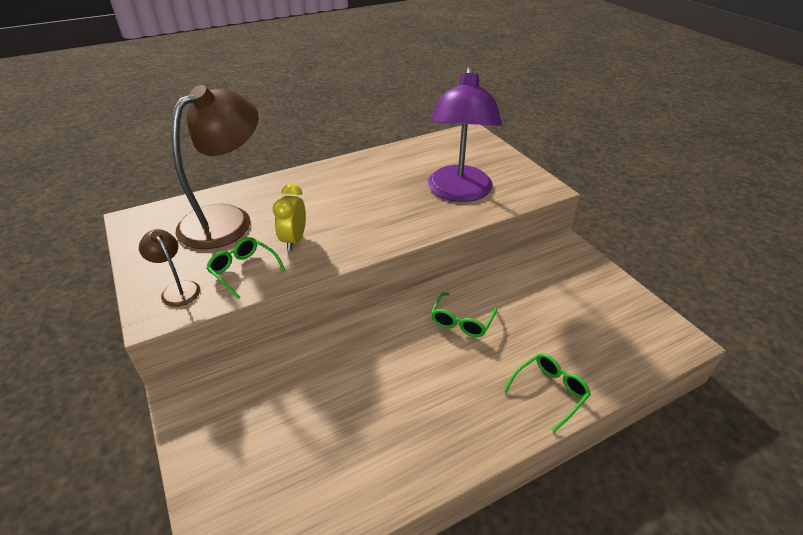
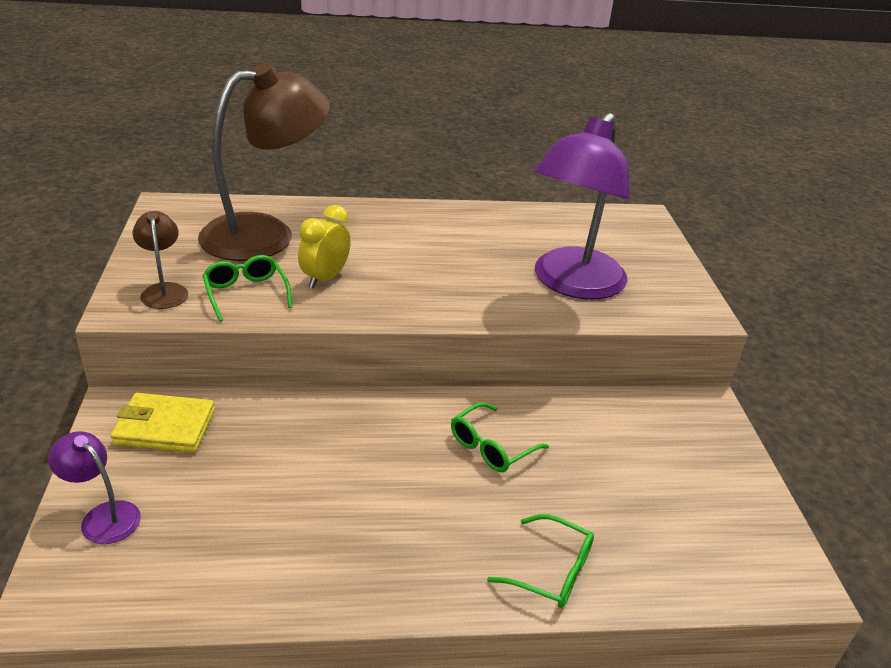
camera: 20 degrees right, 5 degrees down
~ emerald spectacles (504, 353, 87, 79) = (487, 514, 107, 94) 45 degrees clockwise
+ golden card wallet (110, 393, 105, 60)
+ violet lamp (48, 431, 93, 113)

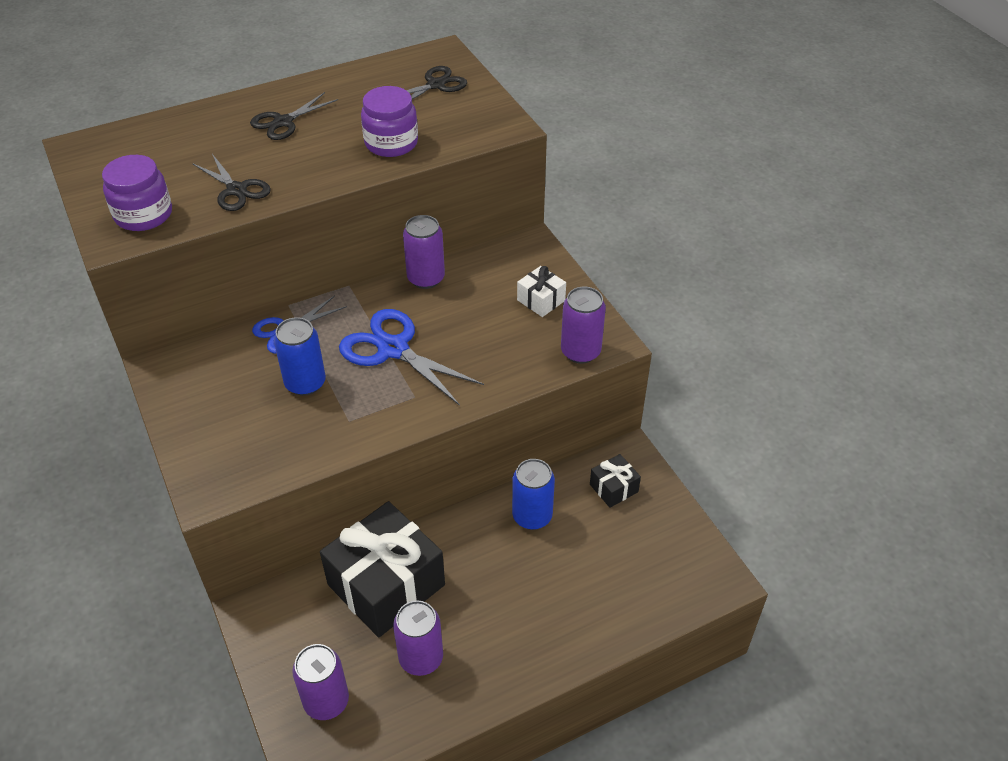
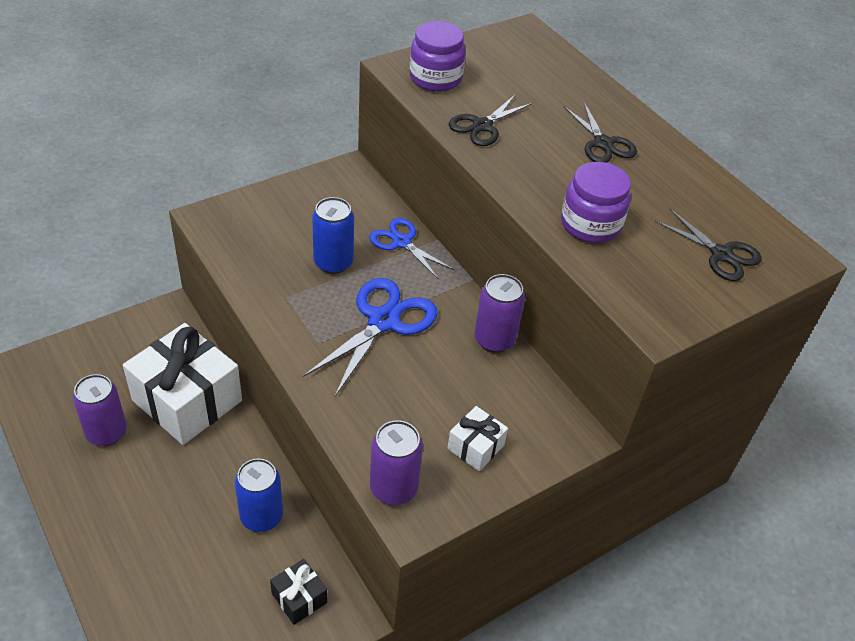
camera: 80 degrees right, 0 degrees up
~ ebony pair of scissors (250, 92, 88, 48) = (564, 102, 73, 61) 150 degrees counterclockwise
~ ebony gift (320, 501, 125, 137) to white gift (123, 323, 119, 122)
- violet soda can (292, 644, 57, 76)

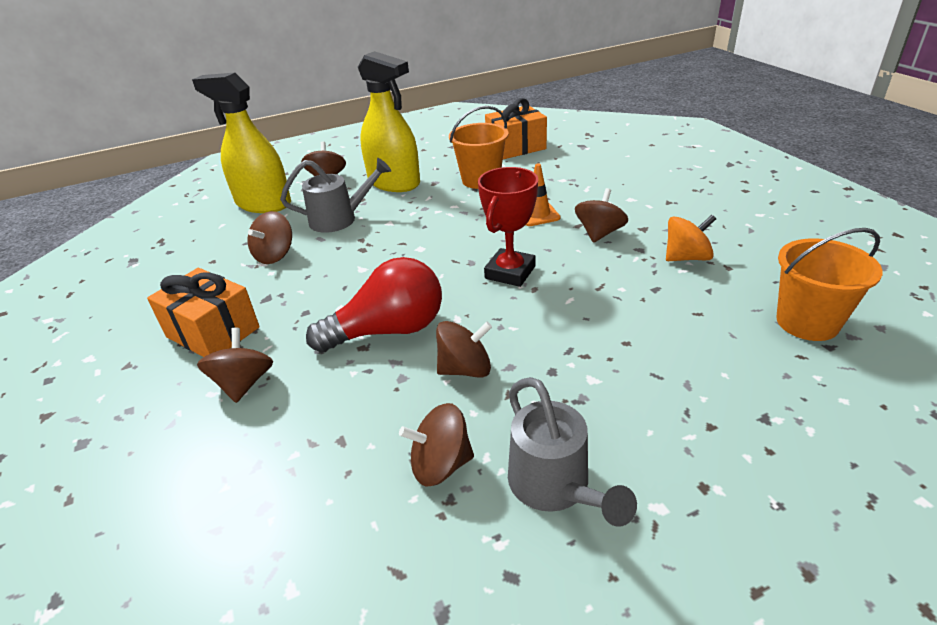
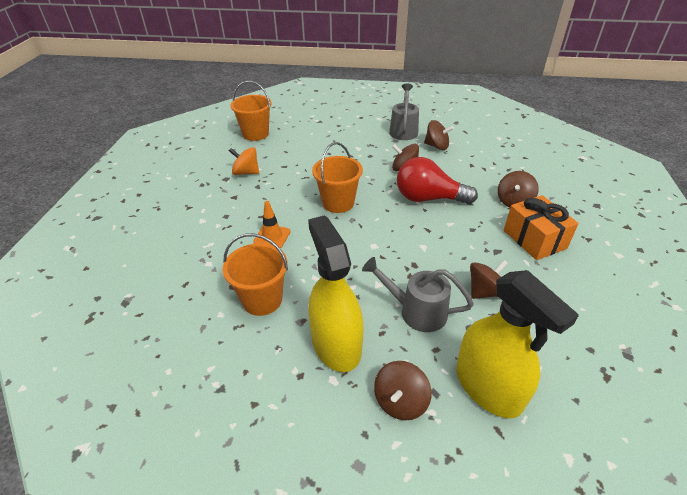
camera: 150 degrees left, 5 degrees up
- bright orange gift (485, 98, 62, 61)
~ red prize cup (478, 167, 60, 120) to bright orange bucket (312, 142, 51, 71)
- russet whirligig (575, 188, 53, 55)

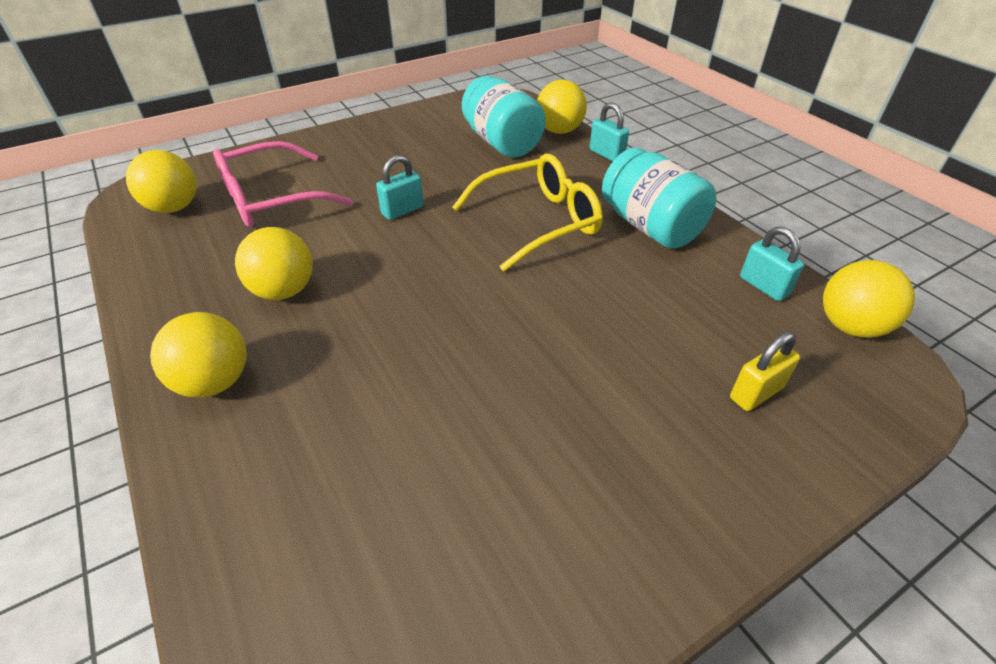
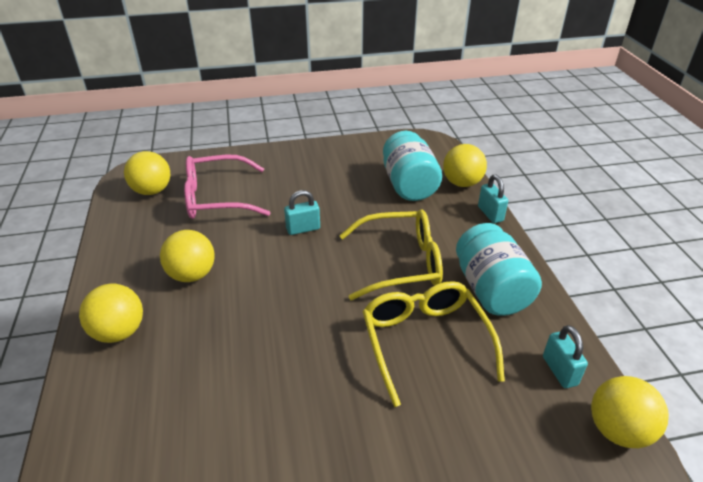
camera: 20 degrees right, 5 degrees down
- golden small lock (730, 332, 70, 79)
+ golden spectacles (362, 281, 143, 126)

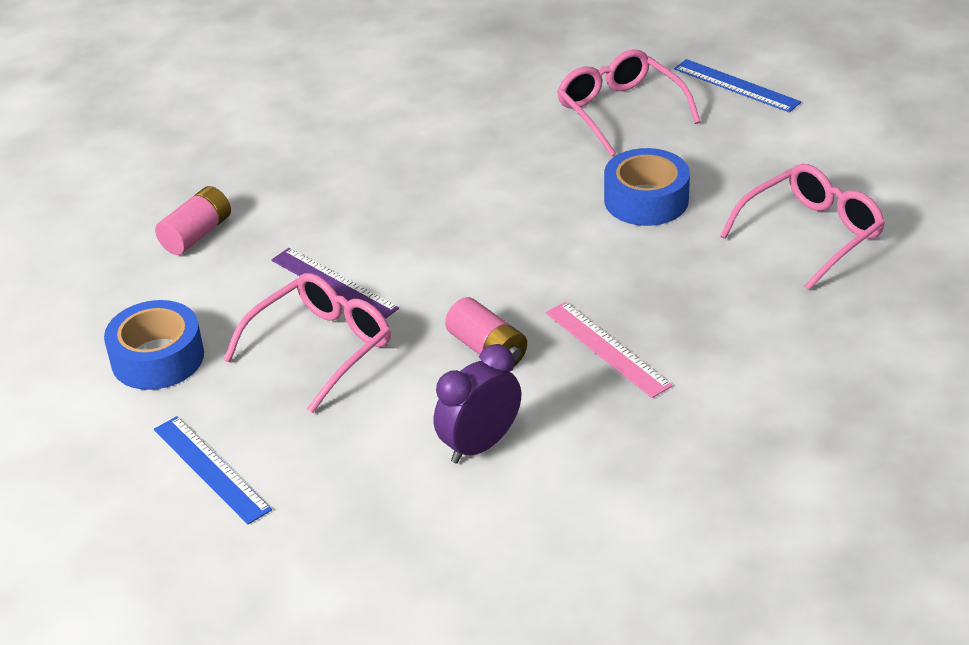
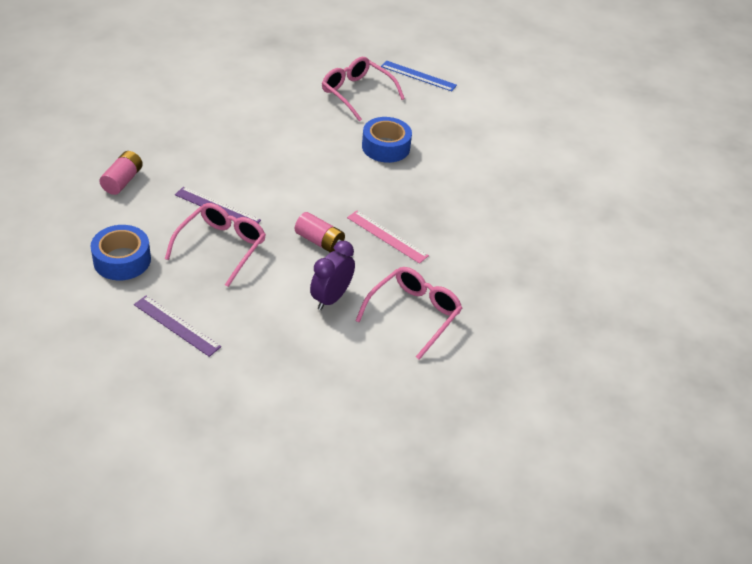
camera: 20 degrees left, 5 degrees up
~ pink spectacles (720, 164, 165, 126) to (356, 267, 106, 93)
~ royal blue measuring stick (154, 416, 118, 108) to violet measuring stick (134, 296, 87, 61)

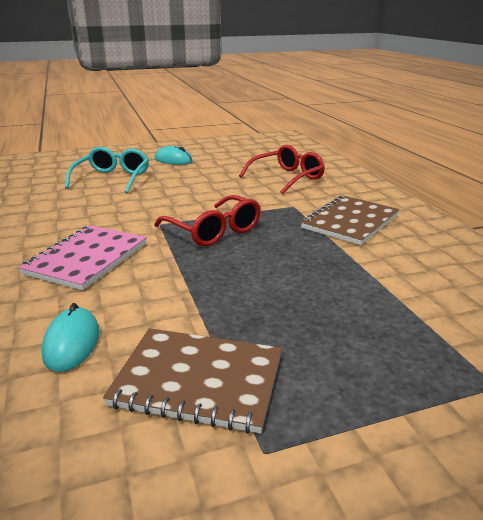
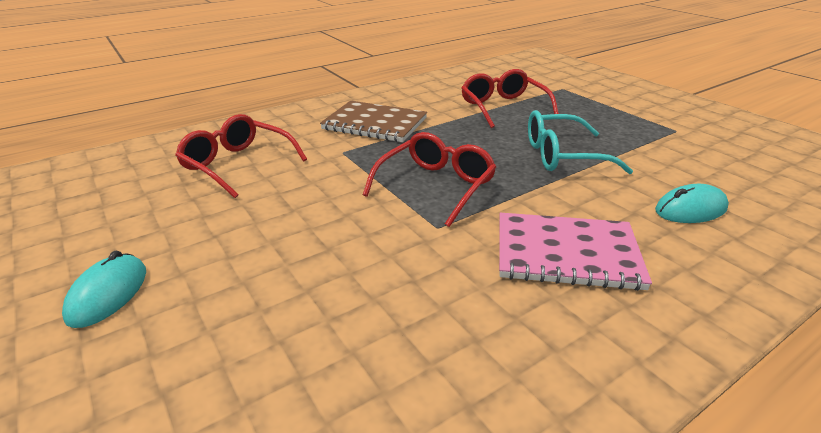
camera: 105 degrees left, 5 degrees up
~ turquoise spectacles (65, 147, 84, 46) to (528, 110, 105, 64)
- russet notepad (103, 328, 179, 106)
+ red spectacles (462, 69, 97, 59)

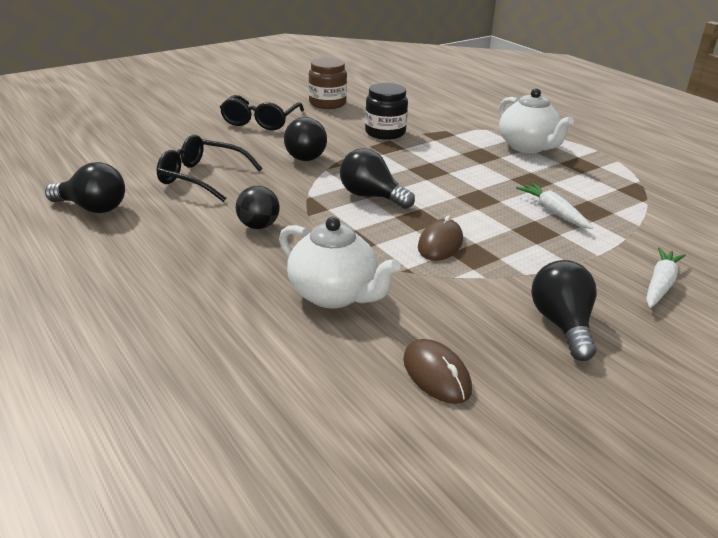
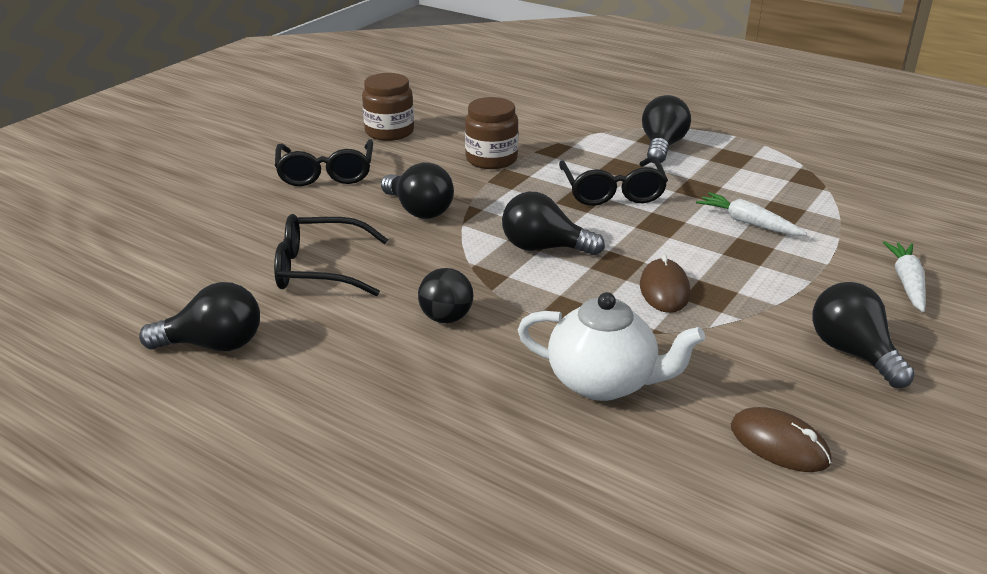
camera: 20 degrees left, 0 degrees up
~ ebony jam jar (365, 83, 43, 57) to russet jam jar (465, 97, 54, 72)
~ white teapot (499, 88, 75, 65) to ebony light bulb (642, 95, 49, 68)
+ ebony spectacles (559, 157, 109, 49)

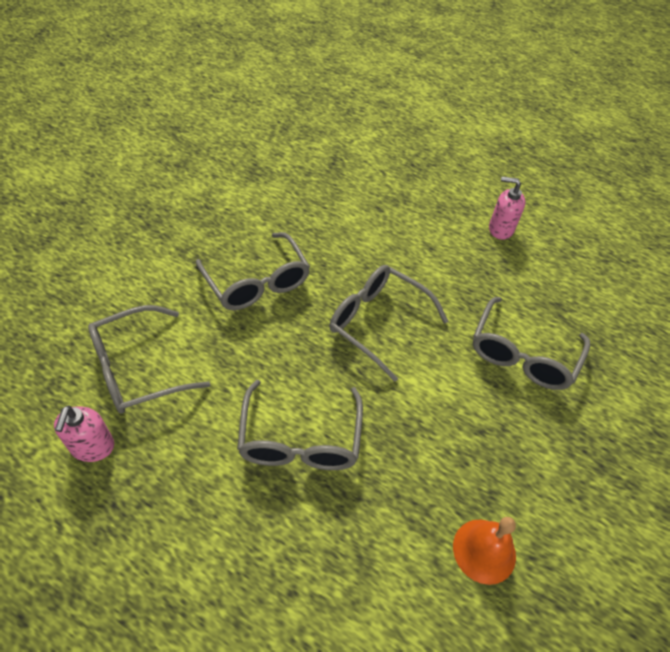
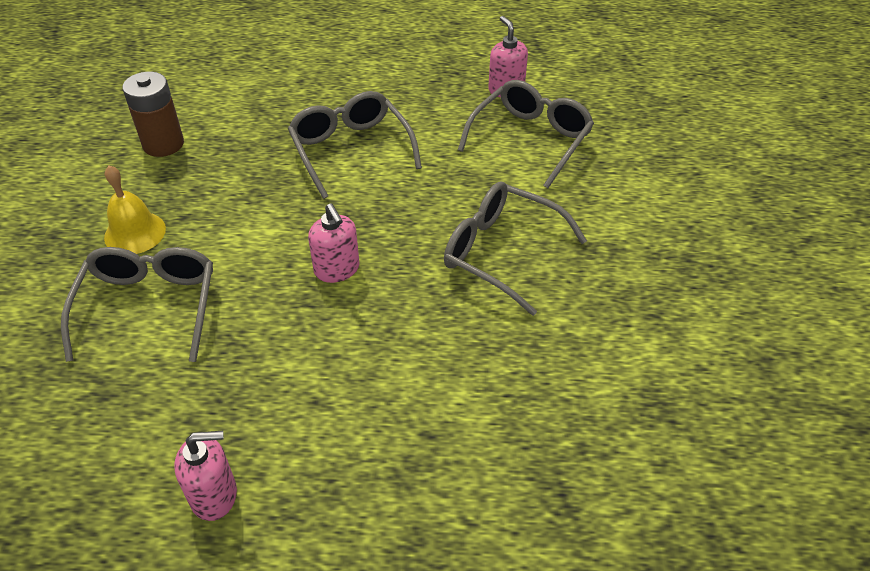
camera: 155 degrees right, 5 degrees down
~ gray spectacles (329, 265, 119, 117) to pink soap pump (308, 203, 51, 80)
~ bright orange hand bell (453, 517, 63, 68) to russet battery (123, 72, 61, 85)
+ golden hand bell (104, 165, 62, 89)

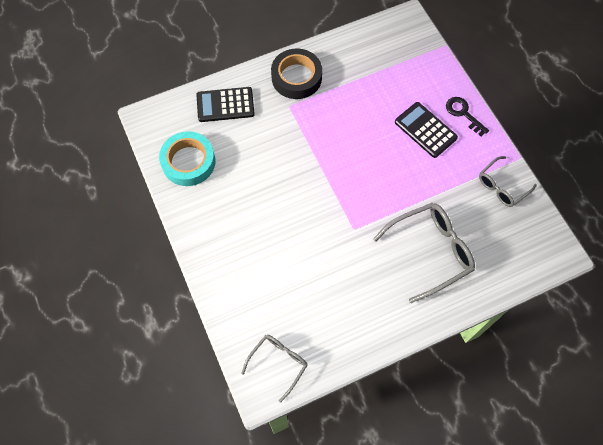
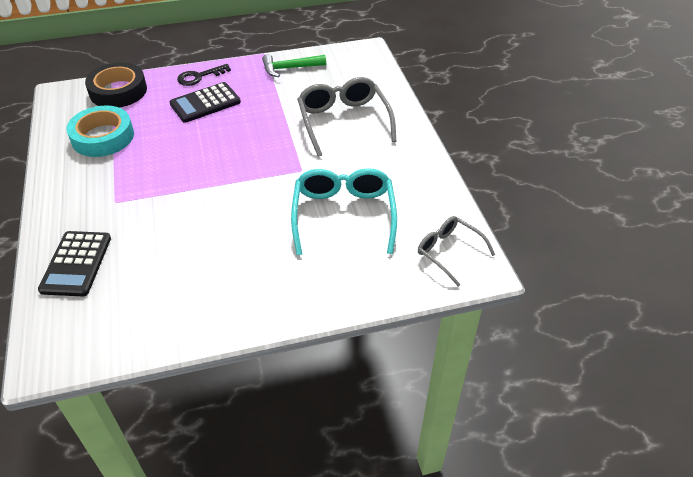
camera: 80 degrees left, 20 degrees down
~ ebony tape (271, 48, 51, 51) to (85, 62, 62, 45)
~ turquoise tape (159, 131, 56, 55) to (66, 105, 68, 52)
~ gray spectacles (479, 156, 58, 51) to emerald claw hammer (262, 54, 64, 23)
+ turquoise spectacles (291, 168, 106, 87)

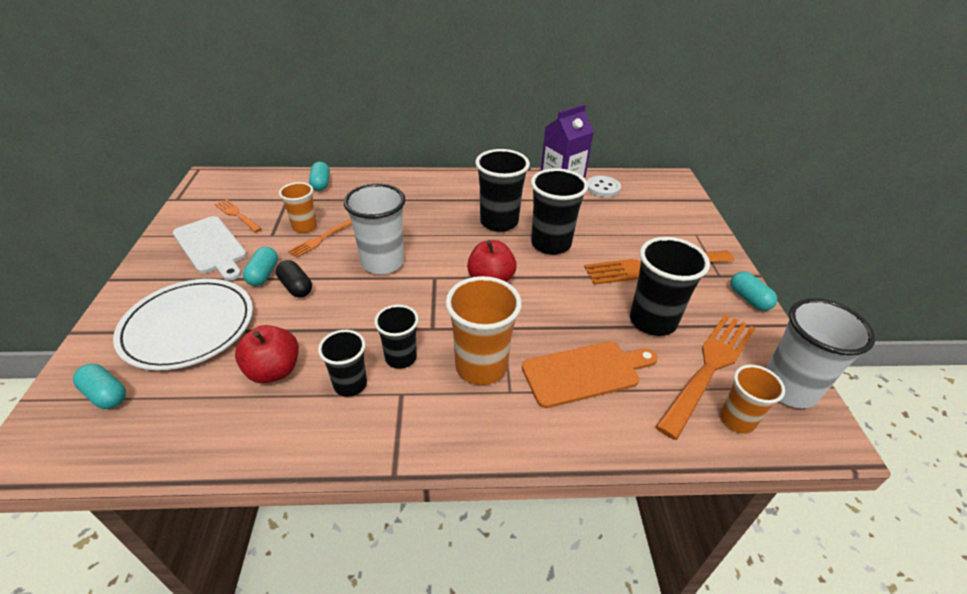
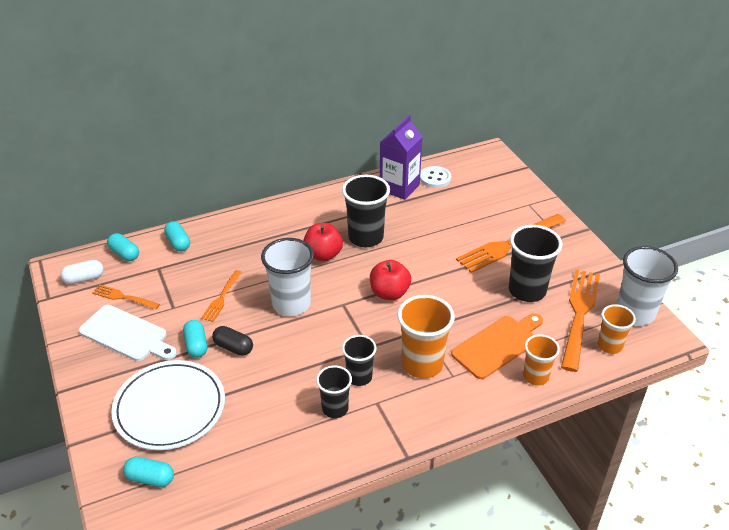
camera: 20 degrees left, 0 degrees up
- ebony beaker (531, 168, 57, 87)
~ bright orange beaker (279, 182, 38, 51) to (523, 334, 37, 52)
~ turquoise pill (731, 271, 46, 40) to (107, 233, 32, 28)
~ red apple (235, 325, 64, 58) to (303, 223, 40, 38)
+ white pill (60, 260, 43, 24)

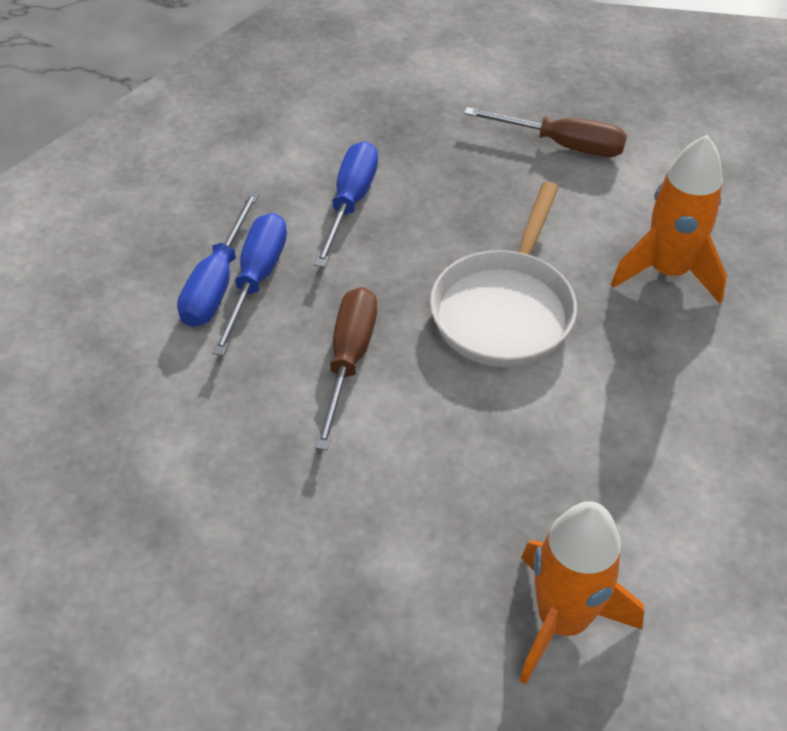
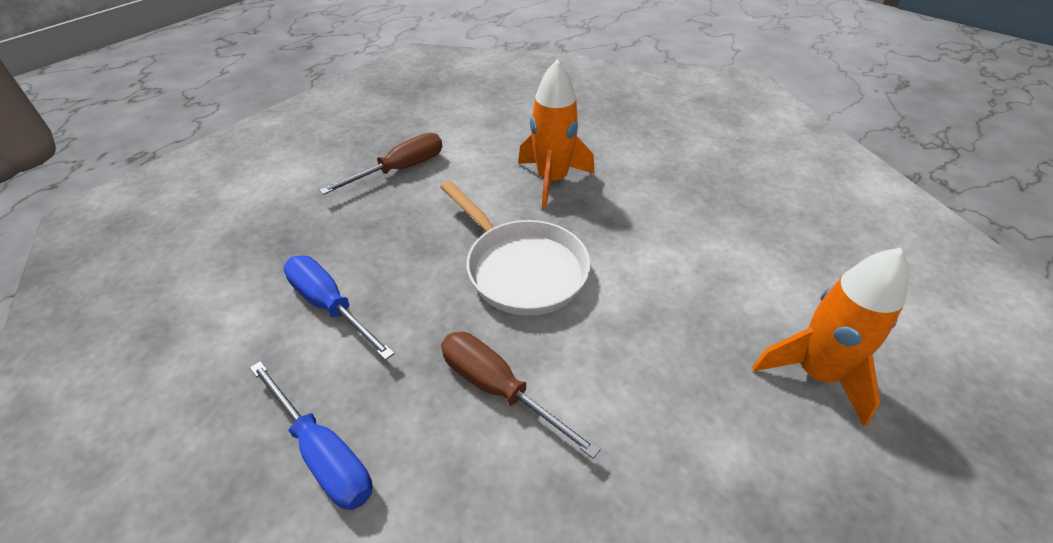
camera: 60 degrees left, 5 degrees down
- royal blue screwdriver (212, 213, 75, 143)

